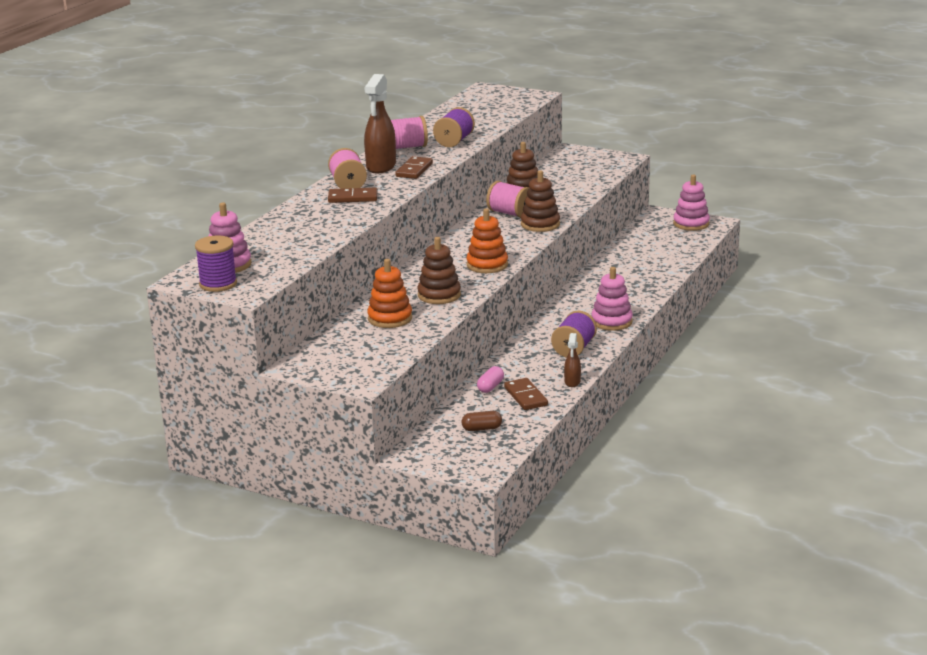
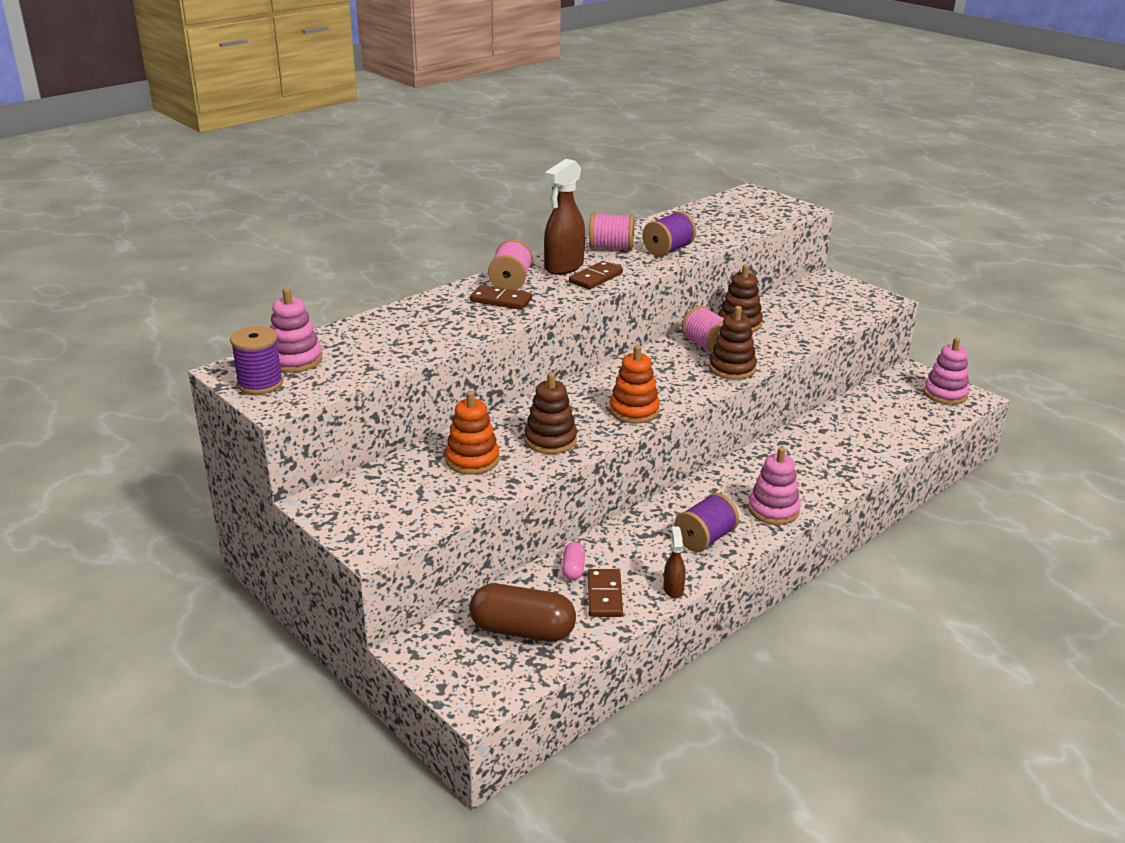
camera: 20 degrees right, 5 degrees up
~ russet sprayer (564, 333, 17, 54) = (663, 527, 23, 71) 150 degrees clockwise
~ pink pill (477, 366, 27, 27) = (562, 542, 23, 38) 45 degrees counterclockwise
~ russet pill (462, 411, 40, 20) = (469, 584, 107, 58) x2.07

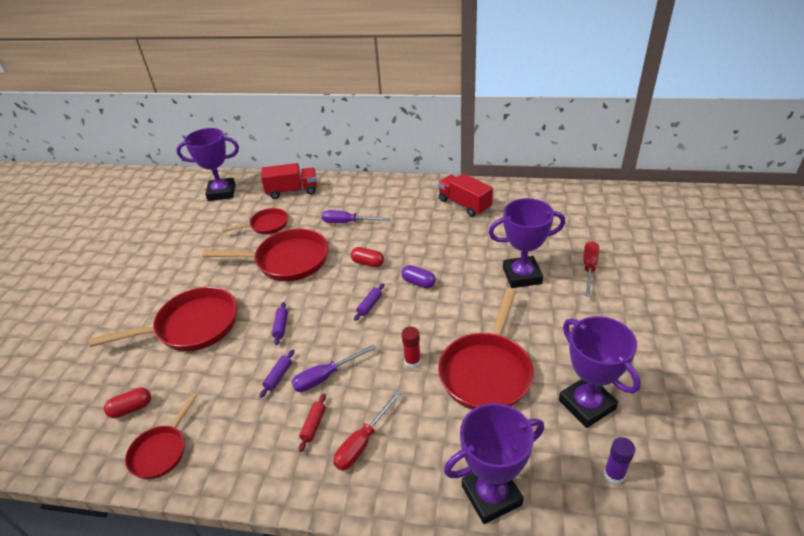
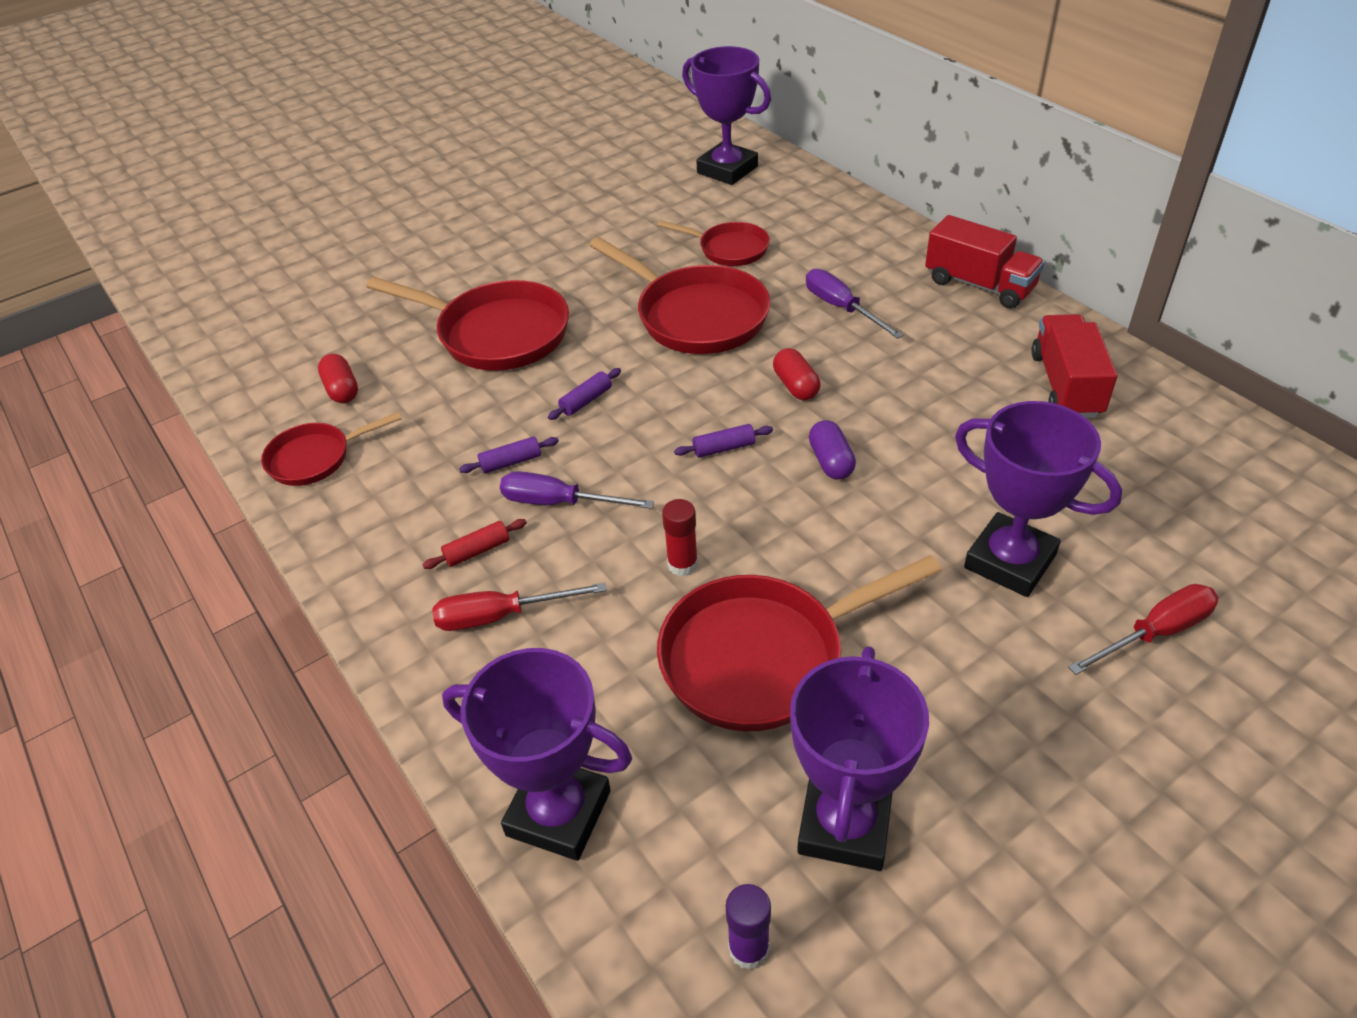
camera: 45 degrees right, 5 degrees up
~ red lorry (261, 163, 56, 36) to (925, 215, 120, 94)
~ red pill (104, 387, 47, 31) = (318, 354, 40, 49) 45 degrees clockwise

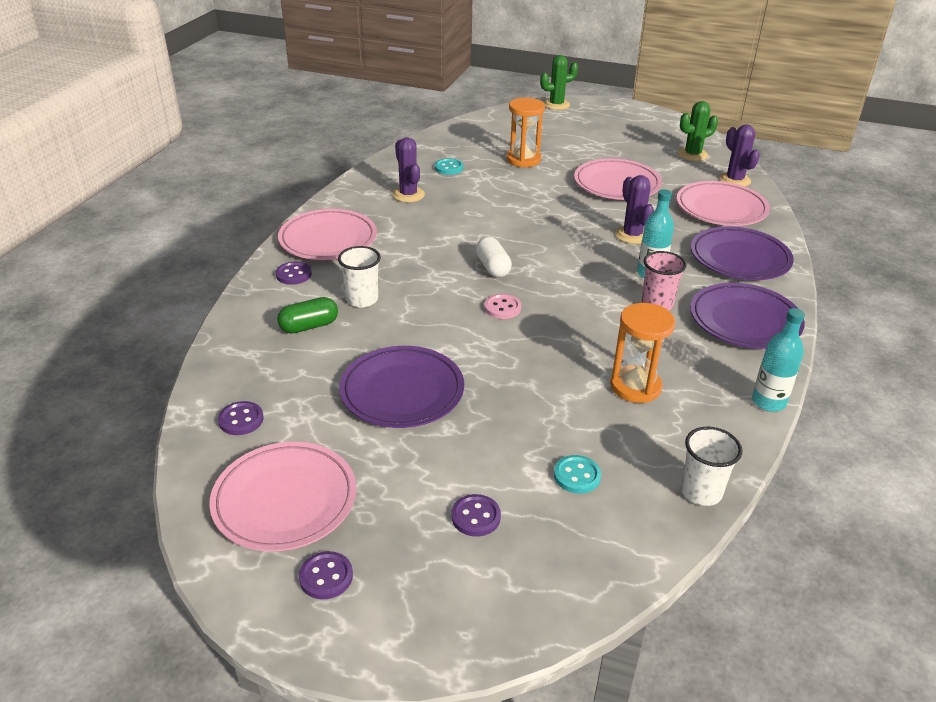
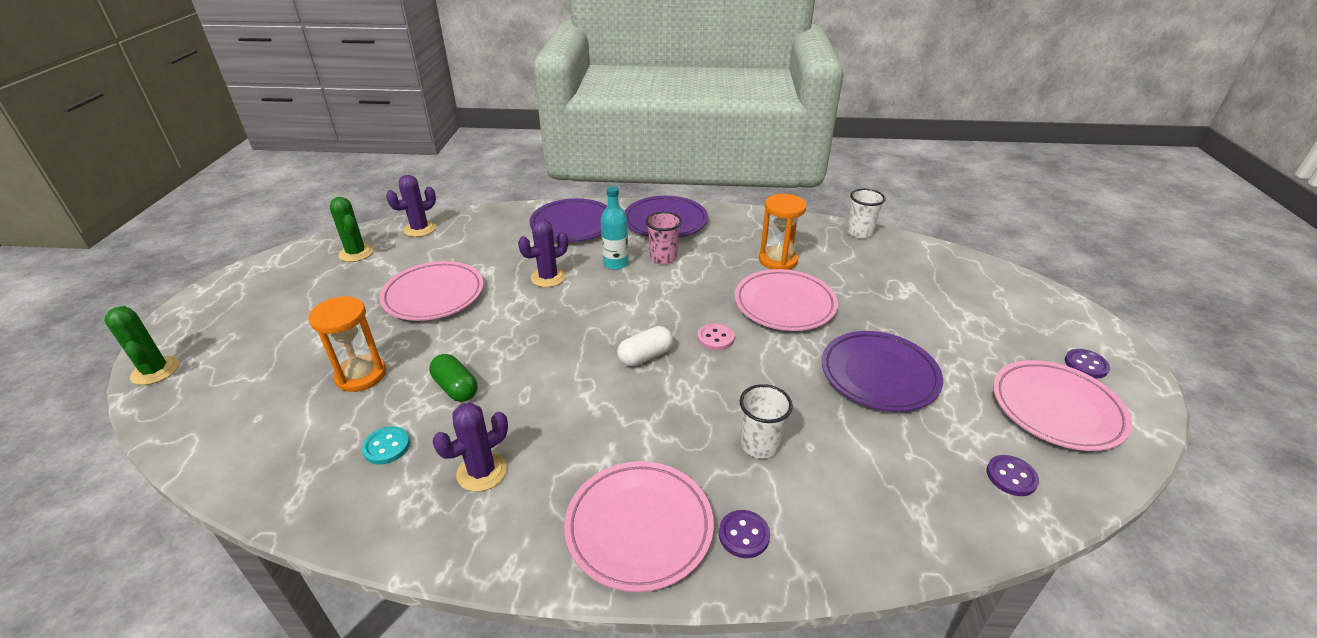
camera: 105 degrees left, 0 degrees up
~ pink plate (677, 181, 93, 45) to (735, 269, 103, 62)
~ emerald pill (277, 297, 61, 37) to (429, 354, 48, 48)
- turquoise bottle (752, 308, 53, 104)
- turquoise button (554, 455, 47, 39)
- violet button (452, 494, 49, 43)

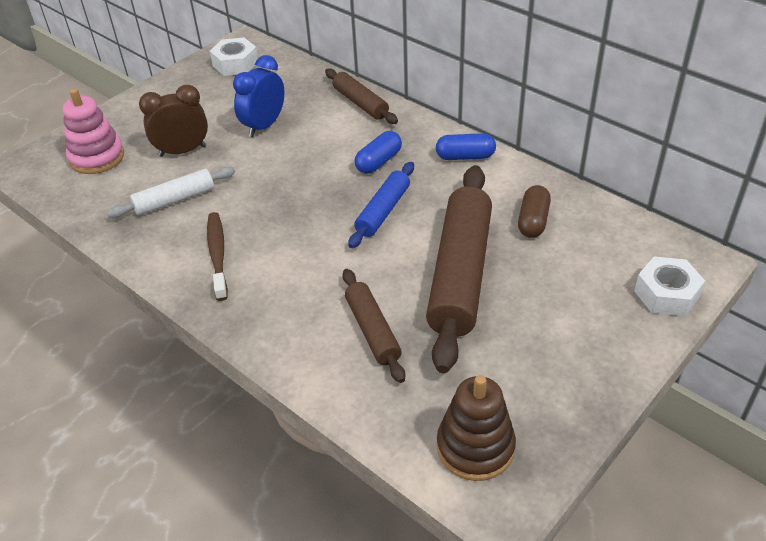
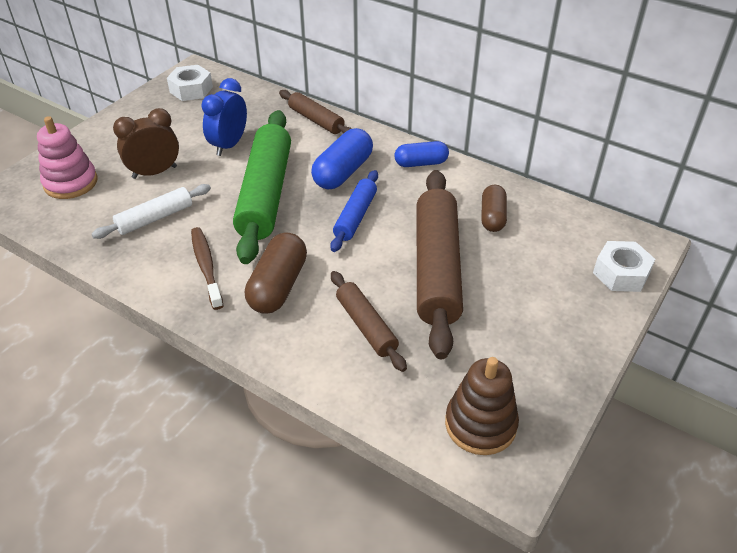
camera: 10 degrees left, 0 degrees up
~ royal blue pill (355, 131, 47, 43) = (311, 128, 62, 61) x1.51
+ emerald dough roller (233, 110, 58, 154)
+ russet pill (245, 232, 62, 82)

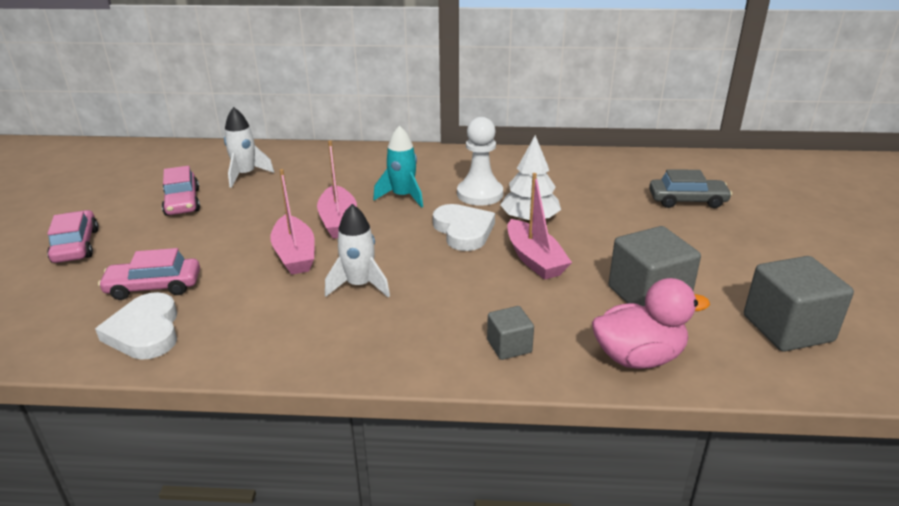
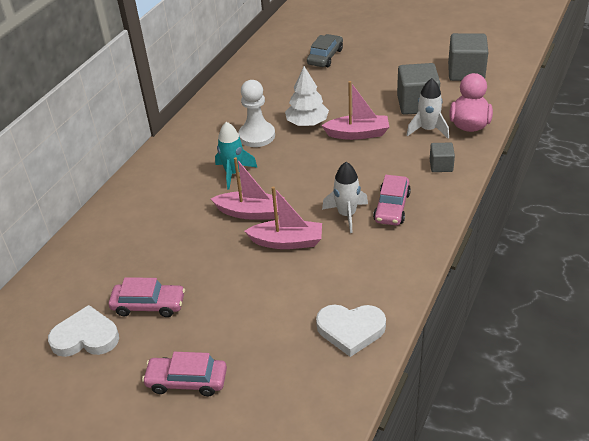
camera: 65 degrees left, 10 degrees up
~ white rocket (224, 107, 50, 81) to (406, 78, 43, 60)
~ white love heart (433, 204, 62, 47) to (48, 305, 71, 52)
~ pink automobile (98, 248, 102, 52) to (373, 175, 38, 50)

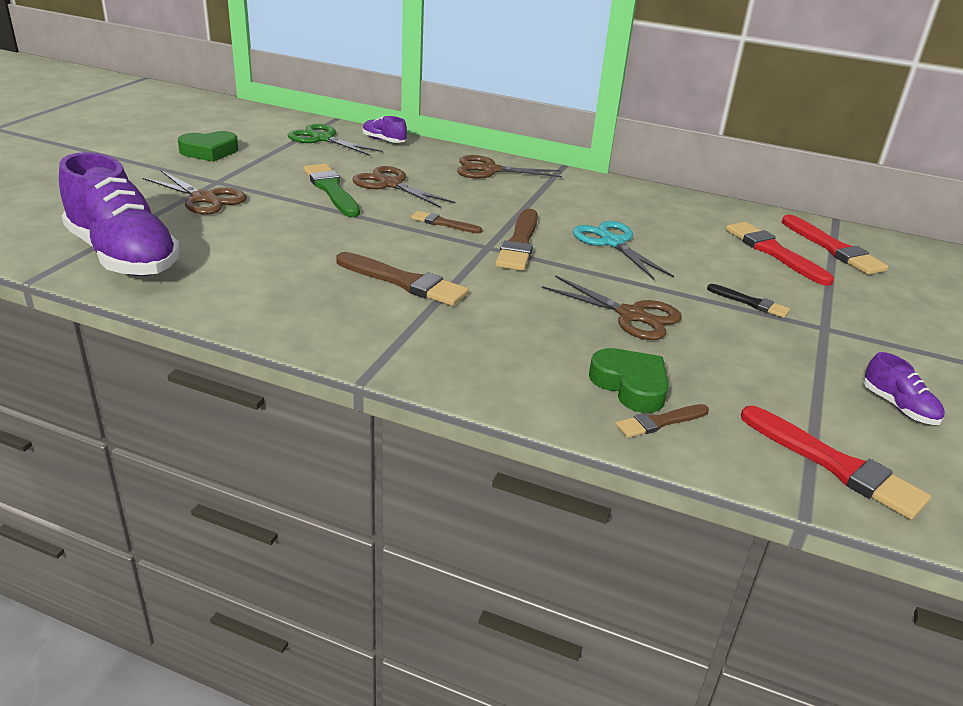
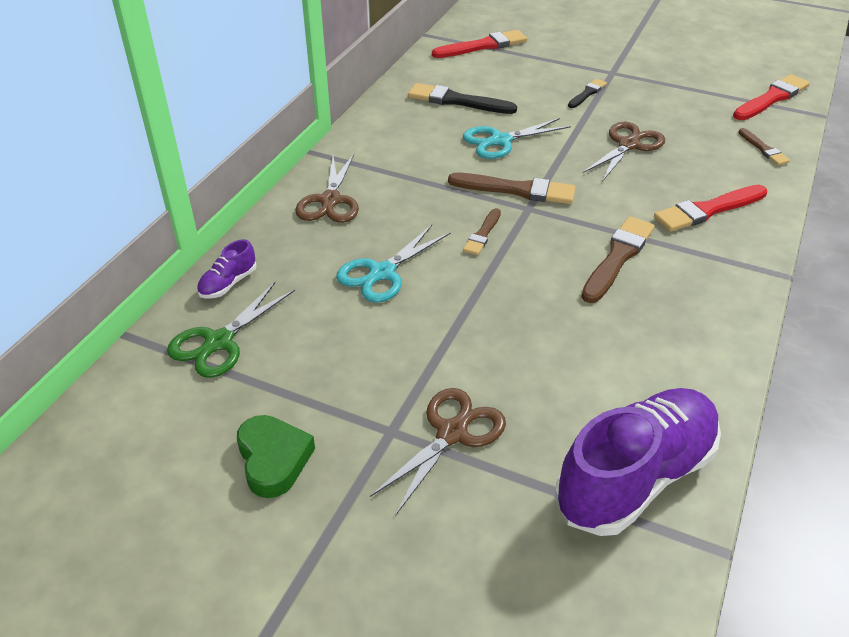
camera: 85 degrees left, 10 degrees up
- emerald brush (304, 164, 56, 53)
~ russet pair of scissors (352, 166, 104, 42) to turquoise pair of scissors (336, 225, 114, 78)
~ red brush (726, 222, 108, 64) to (654, 185, 113, 47)
- emerald love heart (589, 348, 80, 65)
- violet sneaker (863, 352, 82, 73)
+ ebony brush (408, 83, 109, 31)

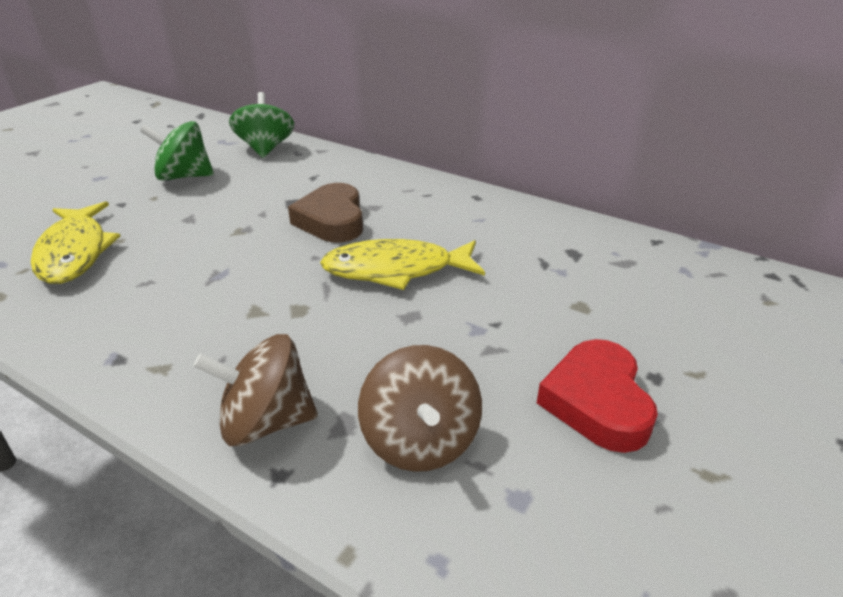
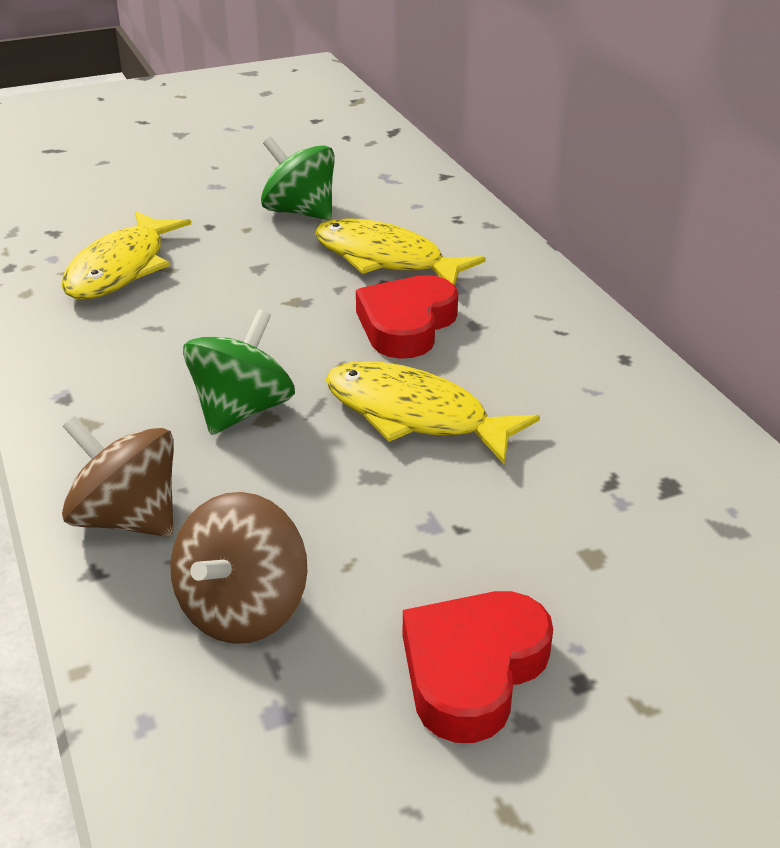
camera: 35 degrees right, 0 degrees up
~ emerald whirligig (229, 92, 65, 66) to (183, 309, 112, 126)
~ russet love heart (288, 183, 75, 60) to red love heart (356, 275, 102, 84)
+ golden toy fish (314, 218, 172, 67)

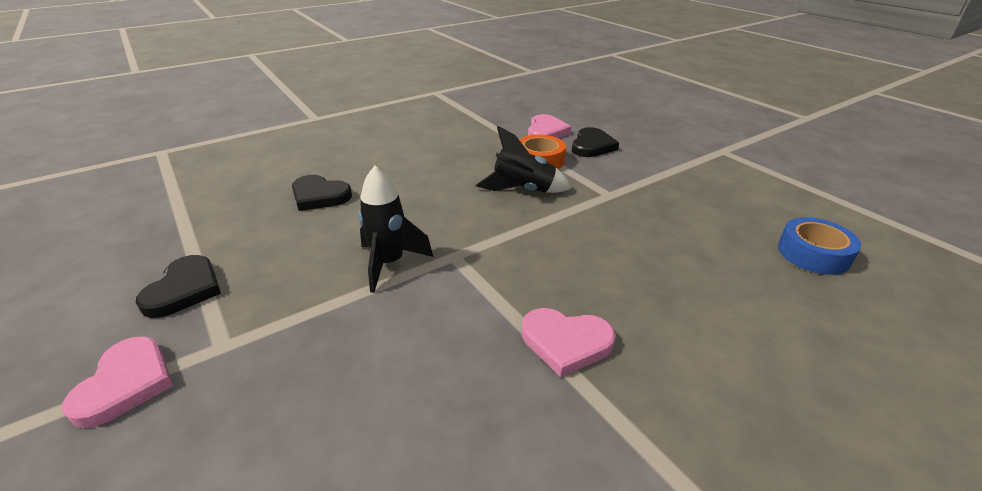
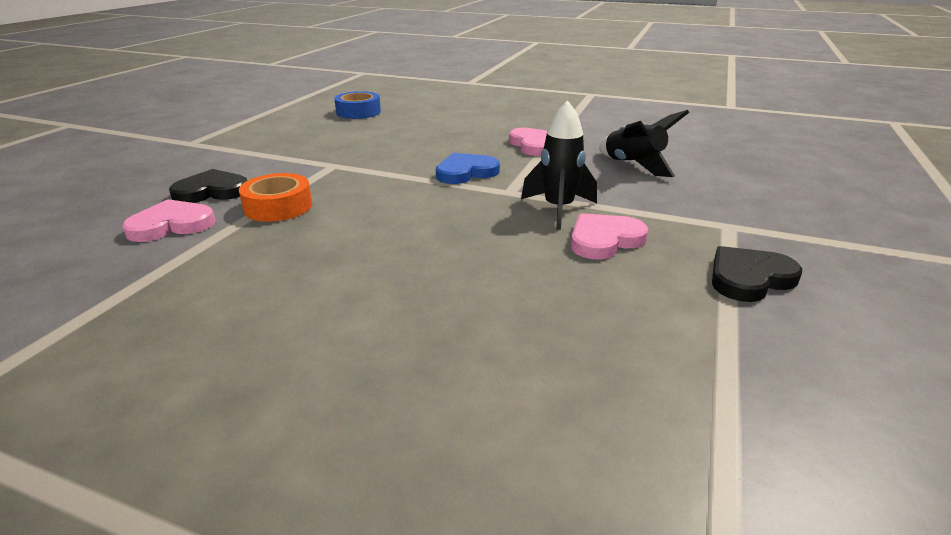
camera: 125 degrees left, 5 degrees down
~ ebony rocket (476, 126, 95, 67) to (599, 110, 90, 67)
- ebony love heart (292, 175, 60, 36)
~ pink love heart (62, 336, 111, 92) to (571, 213, 77, 46)
+ royal blue love heart (436, 153, 64, 31)

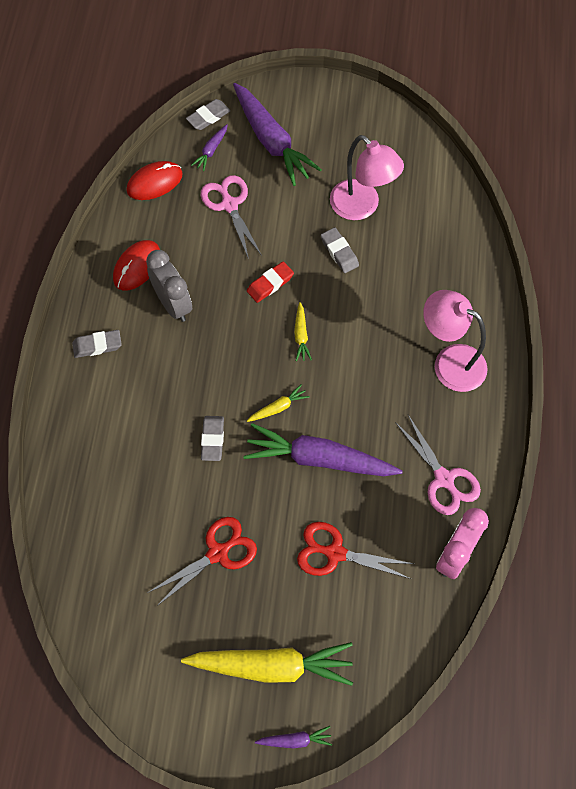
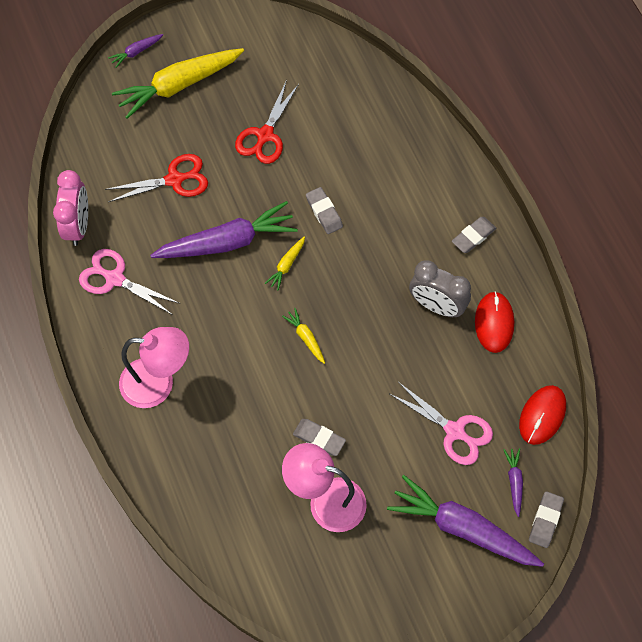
camera: 150 degrees right, 0 degrees up
- red pencil eraser (247, 261, 47, 42)

